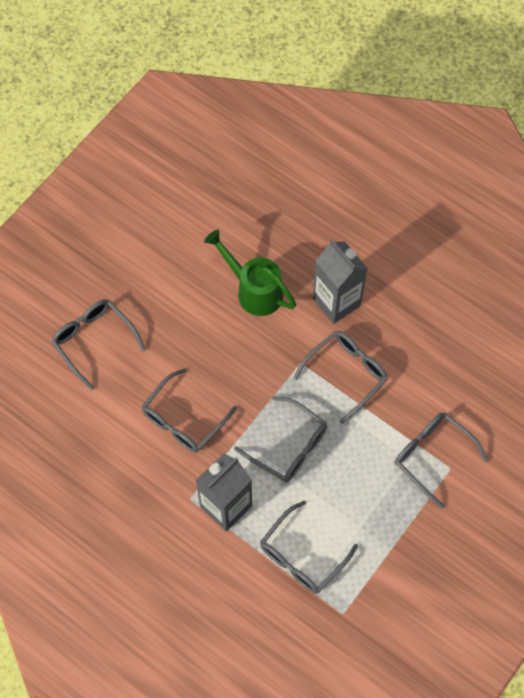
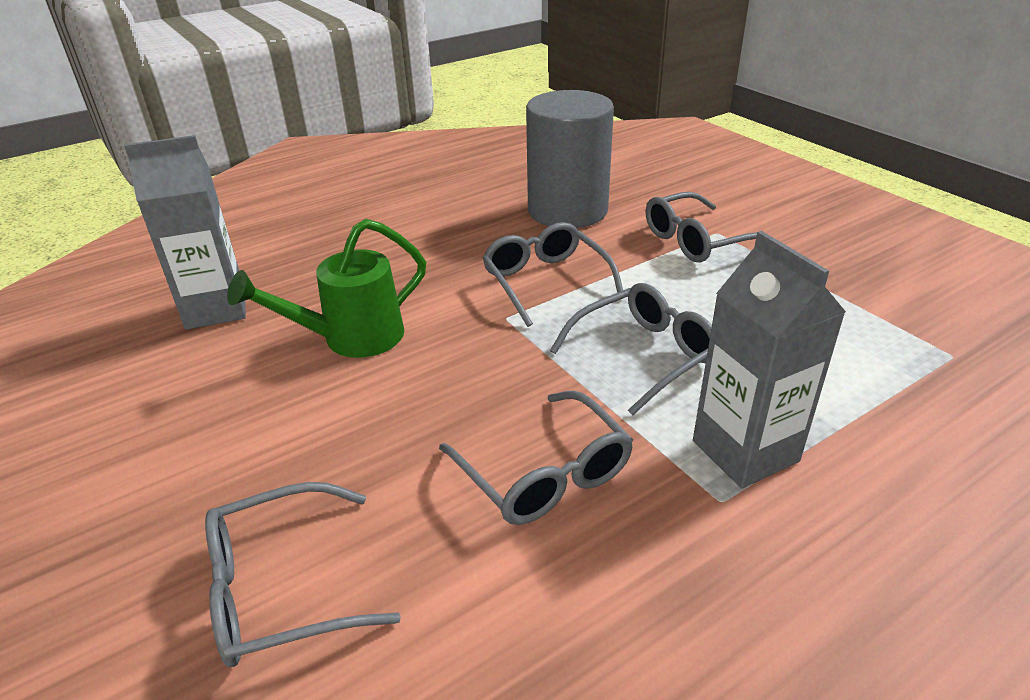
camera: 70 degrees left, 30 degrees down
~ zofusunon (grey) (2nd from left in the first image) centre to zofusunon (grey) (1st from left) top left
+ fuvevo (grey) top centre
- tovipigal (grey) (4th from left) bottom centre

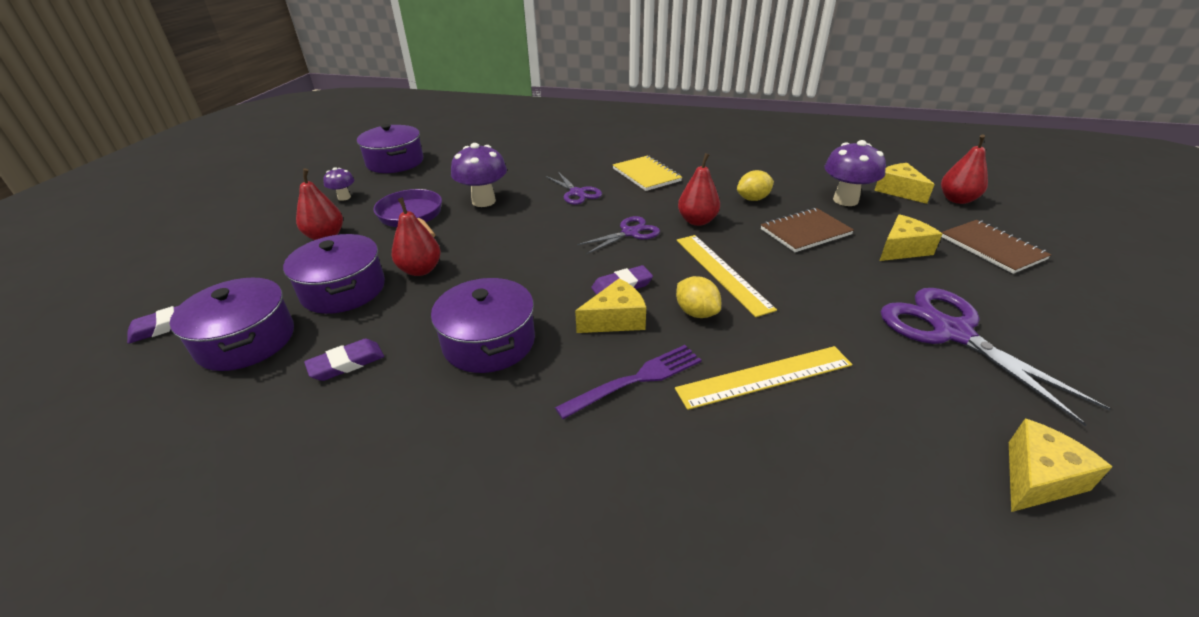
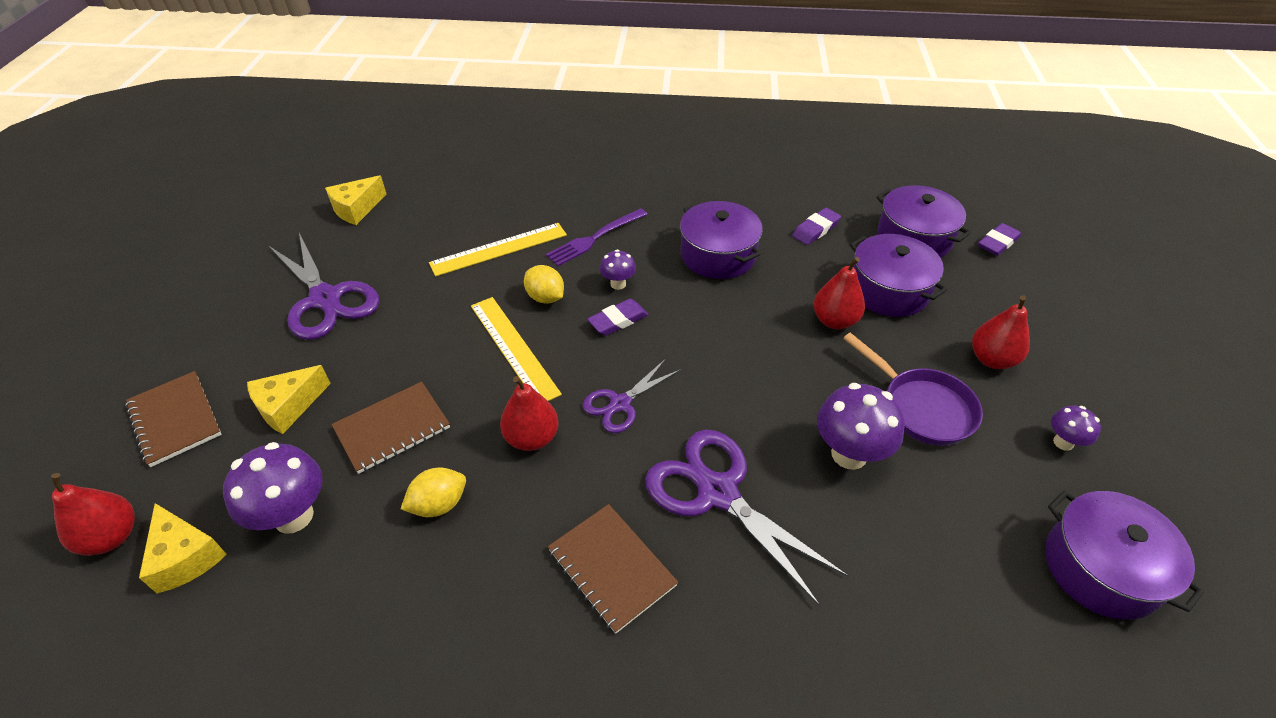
camera: 170 degrees right, 10 degrees up
~ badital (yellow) top centre to badital (brown) (3rd from left) bottom centre
~ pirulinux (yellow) (1st from left) centre to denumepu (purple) (2nd from left) centre
~ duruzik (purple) (1st from left in the first image) top centre = bottom centre x1.75

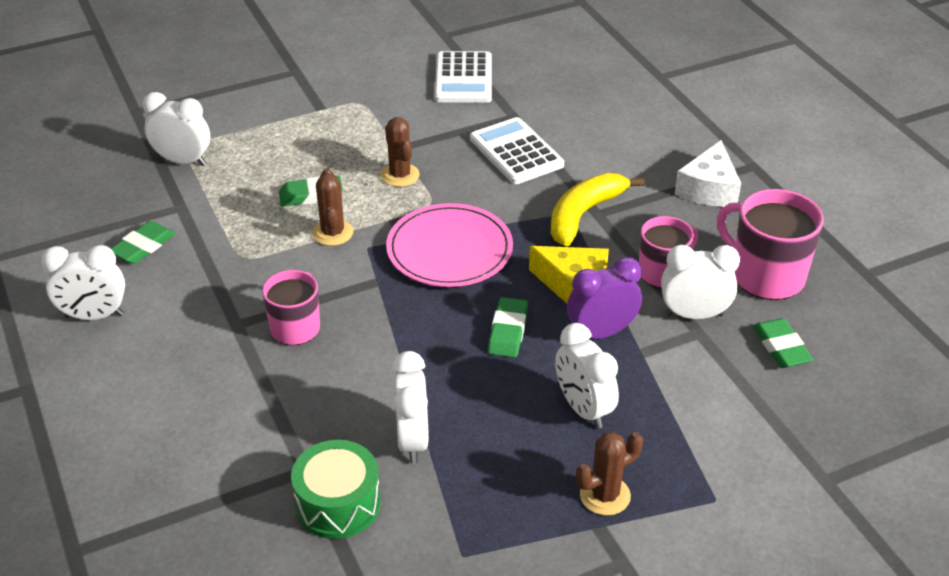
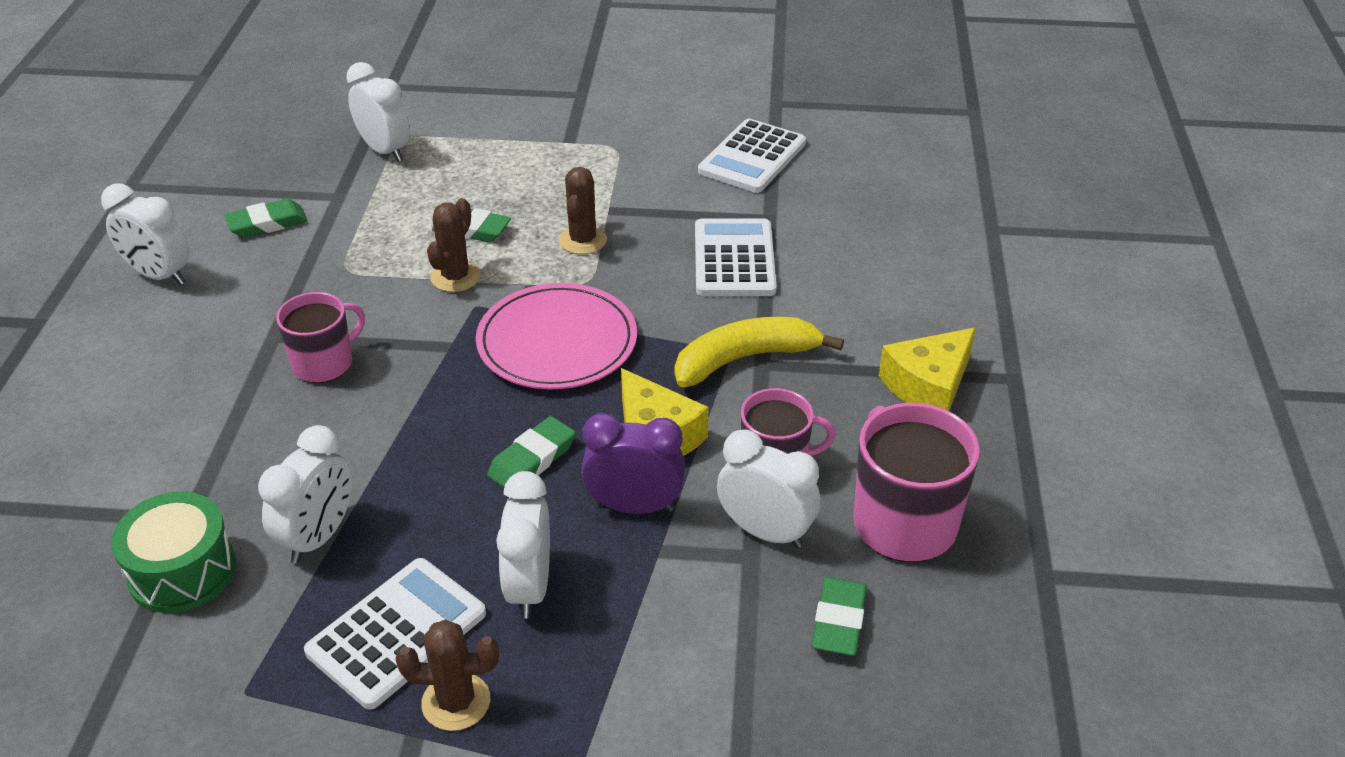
camera: 30 degrees right, 0 degrees up
+ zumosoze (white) (1st from left) bottom left
~ pirulinux (white) top right to pirulinux (yellow) (2nd from left) middle right

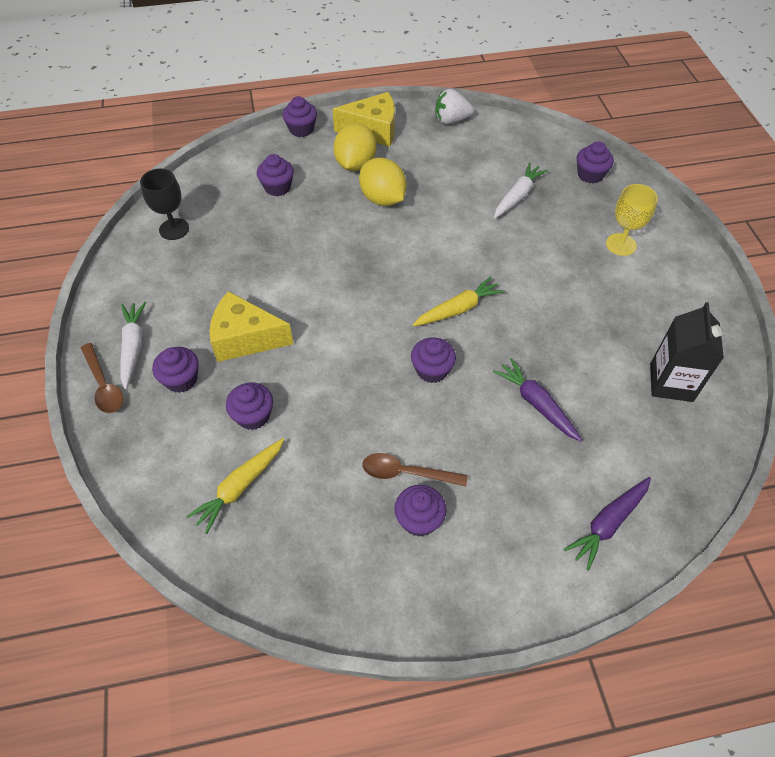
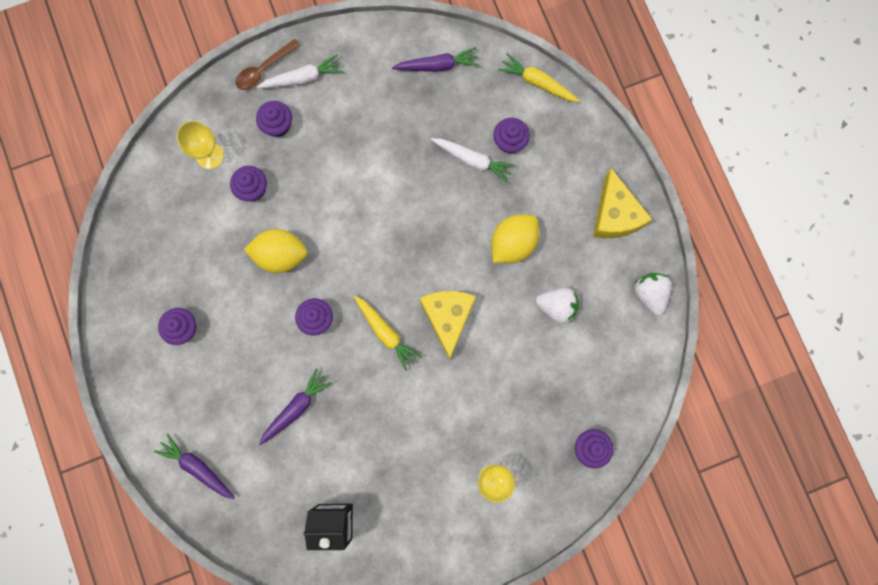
camera: 80 degrees right, 25 degrees up
+ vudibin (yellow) (1st from left) top left
~ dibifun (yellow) (1st from left) top centre to middle left
~ vudibin (black) top left to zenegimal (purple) (3rd from left) top centre
~ pirulinux (yellow) (1st from left) middle left to centre
~ zenegimal (white) (2nd from left) top right to top centre
~ zenegimal (yellow) (1st from left in the first image) middle left to zenegimal (yellow) (2nd from left) top centre
+ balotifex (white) (1st from left) centre
- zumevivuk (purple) (4th from left) top centre
- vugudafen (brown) (2nd from left) centre

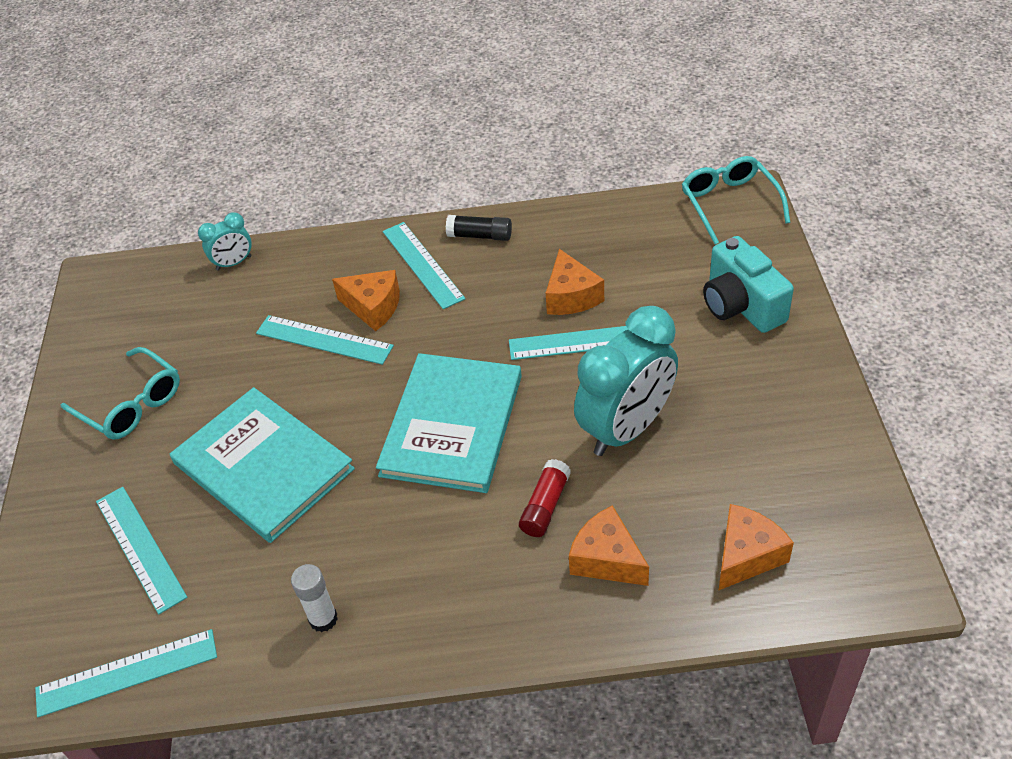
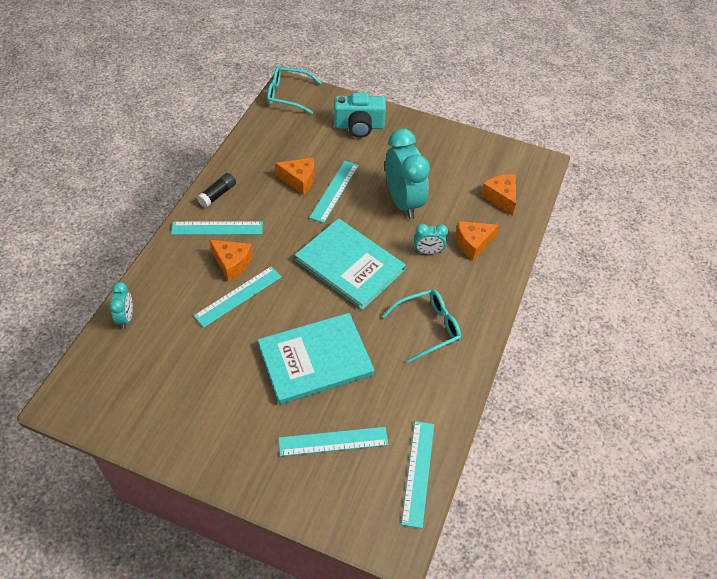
camera: 70 degrees left, 5 degrees up
~ pirulinux (orange) (1st from left) centre = middle left 75 degrees clockwise
~ tovipigal (turquoise) (1st from left in the first image) middle left to tovipigal (turquoise) (2nd from left) centre
~ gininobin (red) centre to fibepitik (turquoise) (3rd from left) centre
- gininobin (white) bottom left

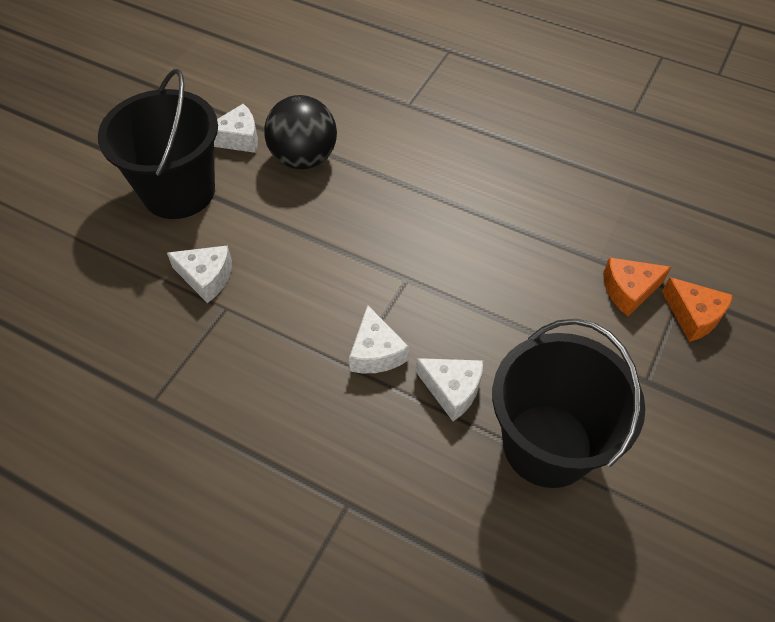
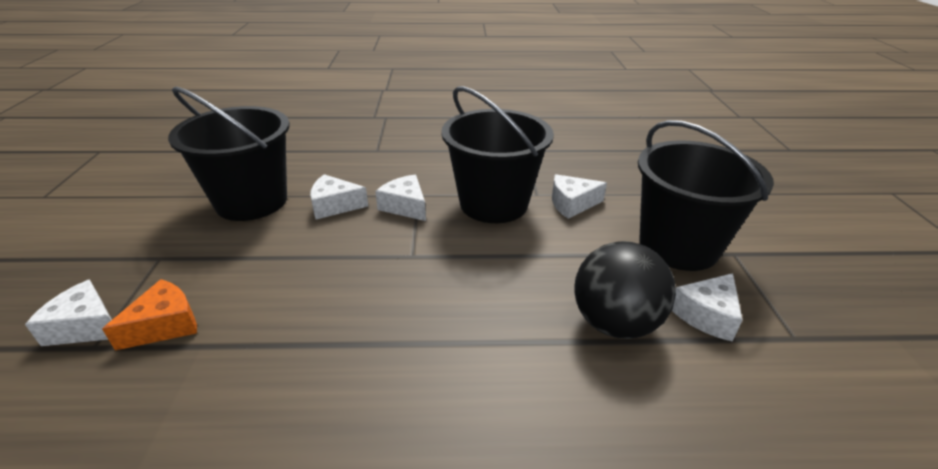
camera: 150 degrees right, 20 degrees down
~ pirulinux (orange) (2nd from left) middle right to pirulinux (white) (1st from left) middle left
+ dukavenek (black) (2nd from left) top centre

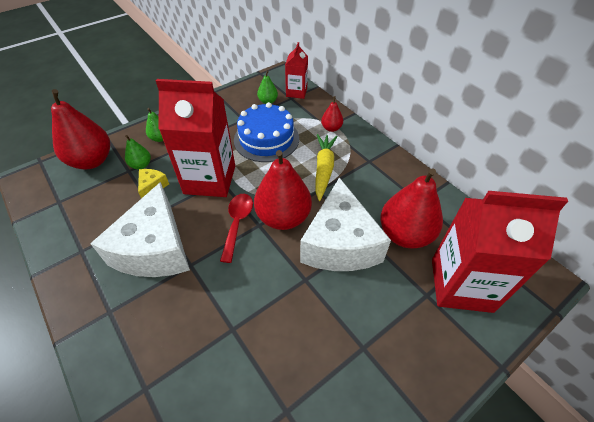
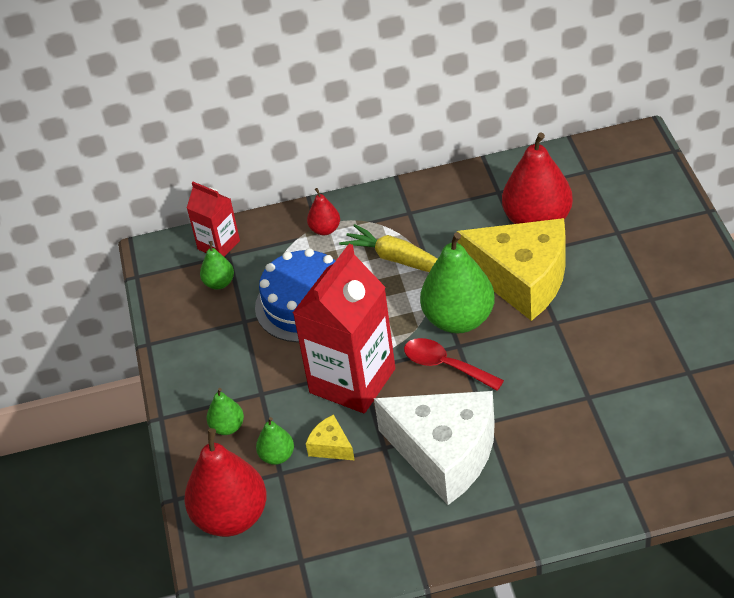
camera: 60 degrees left, 5 degrees down
~ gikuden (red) (2nd from left) centre to gikuden (green) (4th from left) centre
~ pirulinux (white) (2nd from left) centre to pirulinux (yellow) (2nd from left) middle right
- zofusunon (red) (3rd from left) middle right

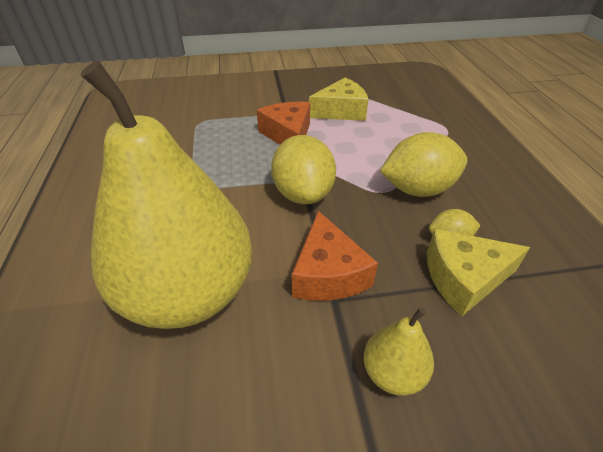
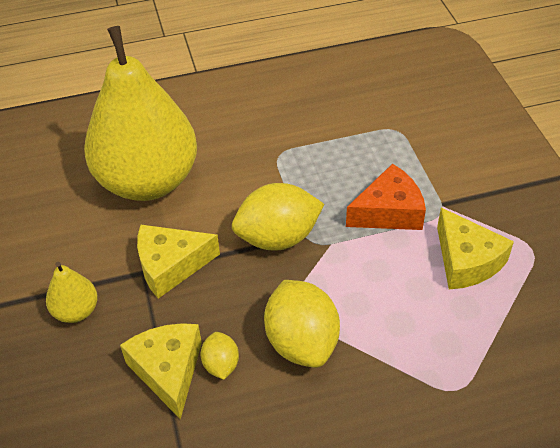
camera: 85 degrees right, 5 degrees up
~ pirulinux (orange) (2nd from left) centre to pirulinux (yellow) (2nd from left) middle left

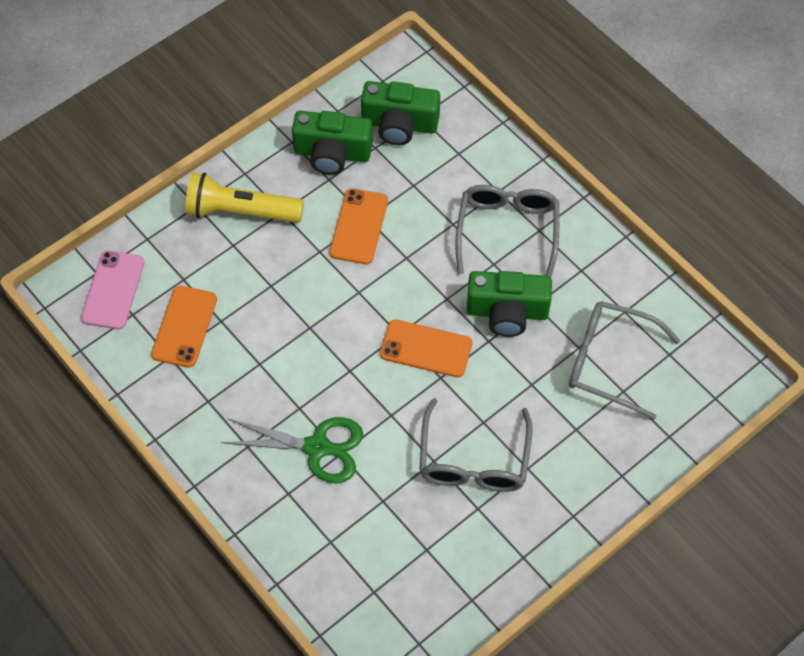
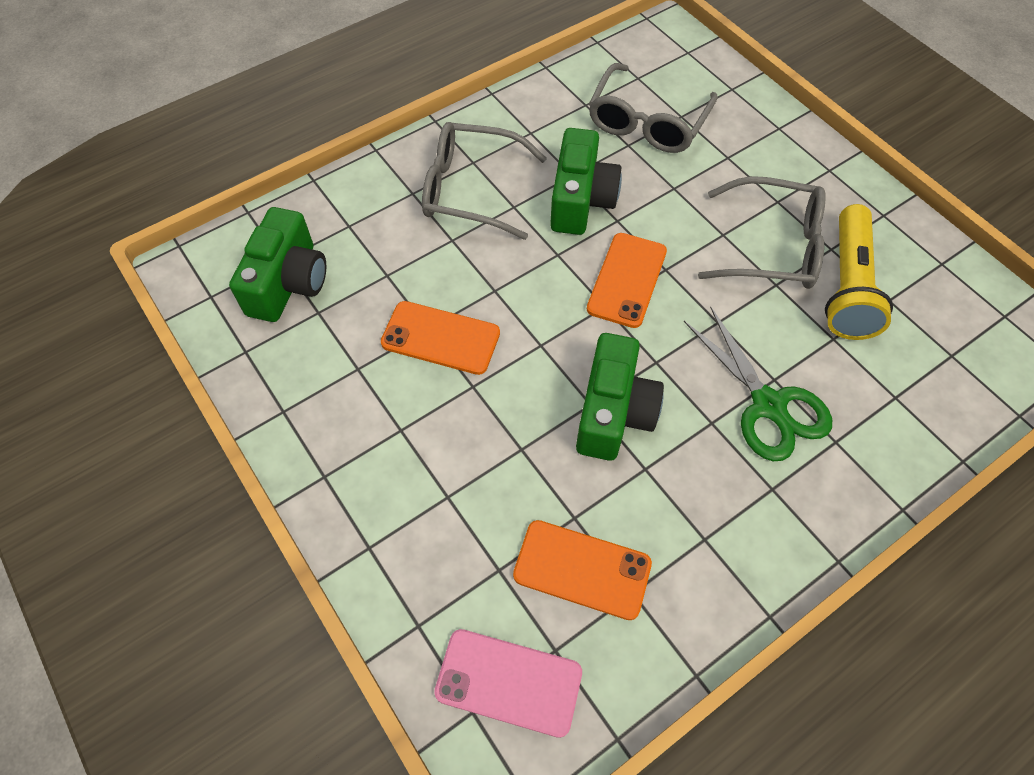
camera: 85 degrees left, 0 degrees up
~ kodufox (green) (1st from left in the first image) top centre to kodufox (green) (3rd from left) centre
~ duruzik (green) bottom centre = middle right 135 degrees clockwise
~ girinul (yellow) top left to middle right

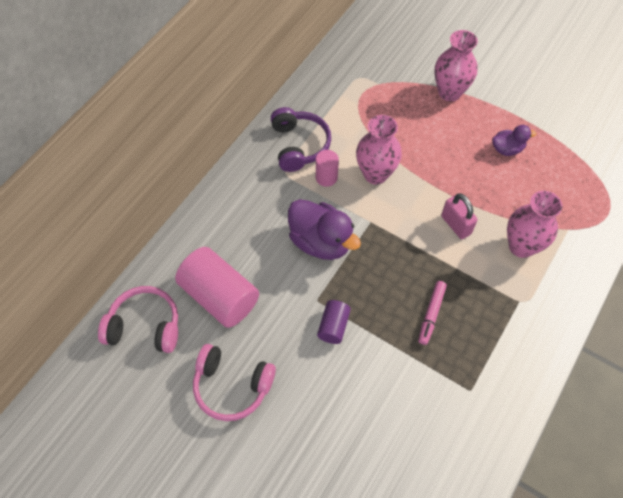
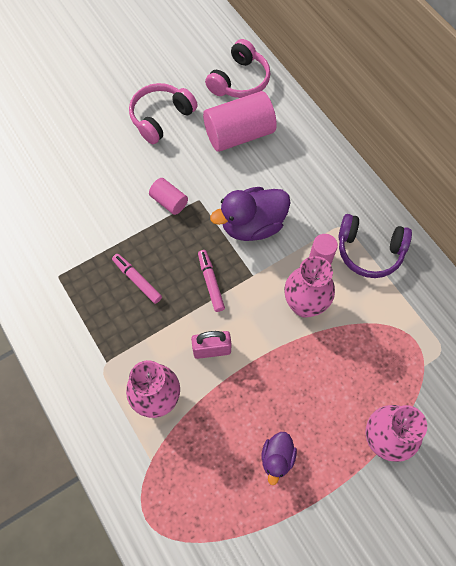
camera: 115 degrees right, 5 degrees up
~ fuvevo (purple) centre to fuvevo (pink) (1st from left) centre
+ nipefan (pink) (2nd from left) centre

